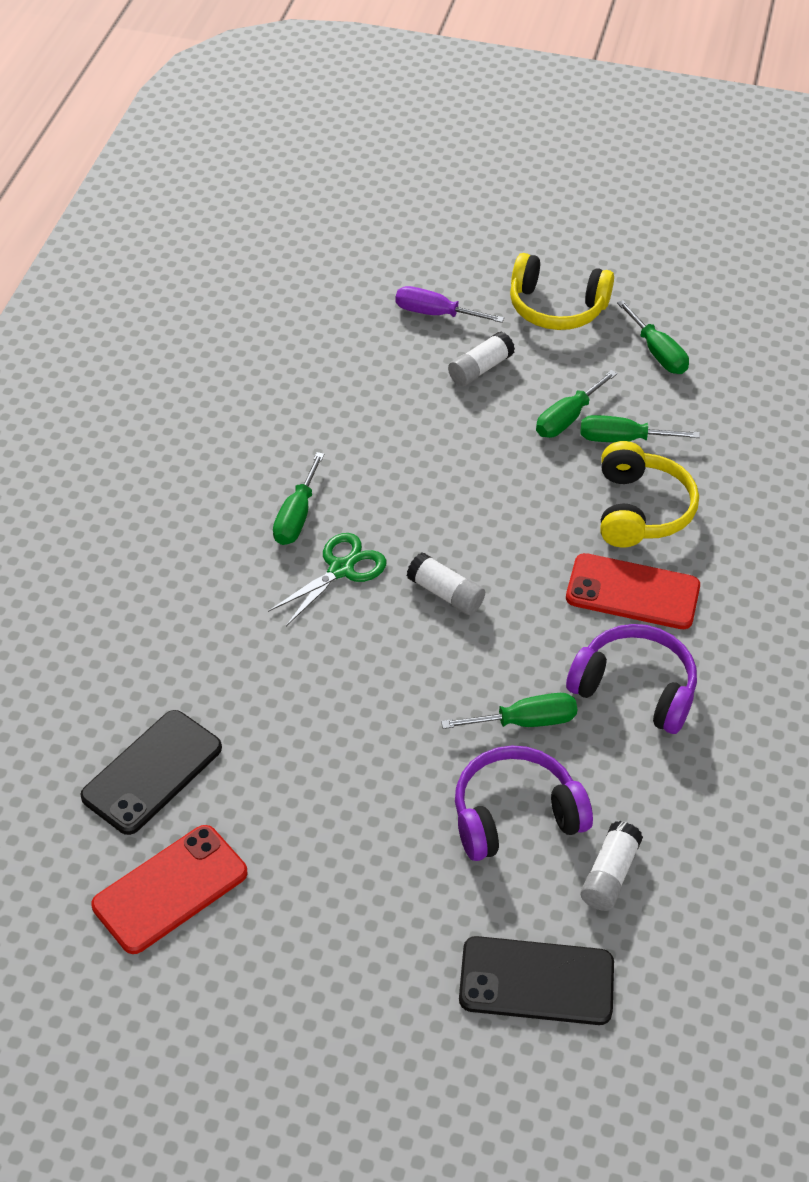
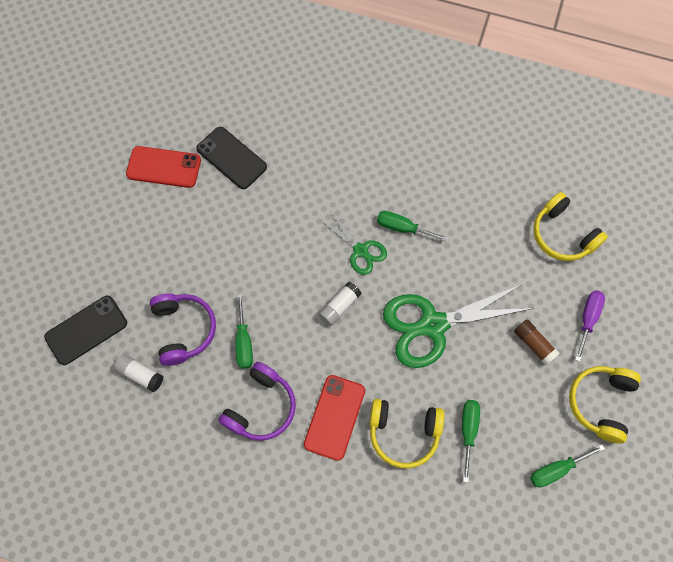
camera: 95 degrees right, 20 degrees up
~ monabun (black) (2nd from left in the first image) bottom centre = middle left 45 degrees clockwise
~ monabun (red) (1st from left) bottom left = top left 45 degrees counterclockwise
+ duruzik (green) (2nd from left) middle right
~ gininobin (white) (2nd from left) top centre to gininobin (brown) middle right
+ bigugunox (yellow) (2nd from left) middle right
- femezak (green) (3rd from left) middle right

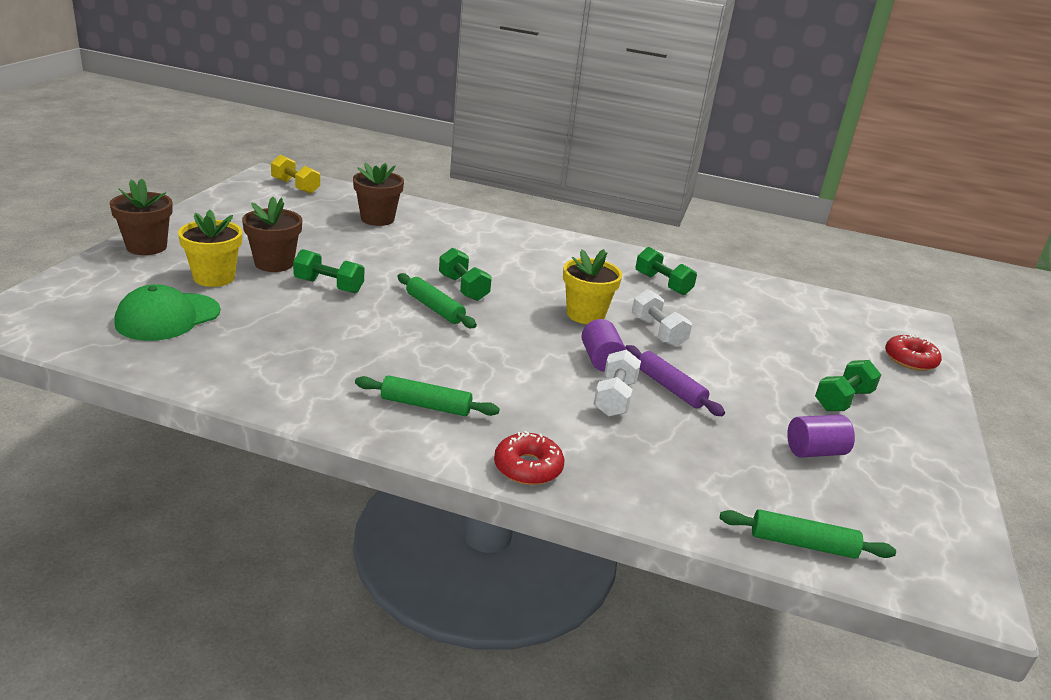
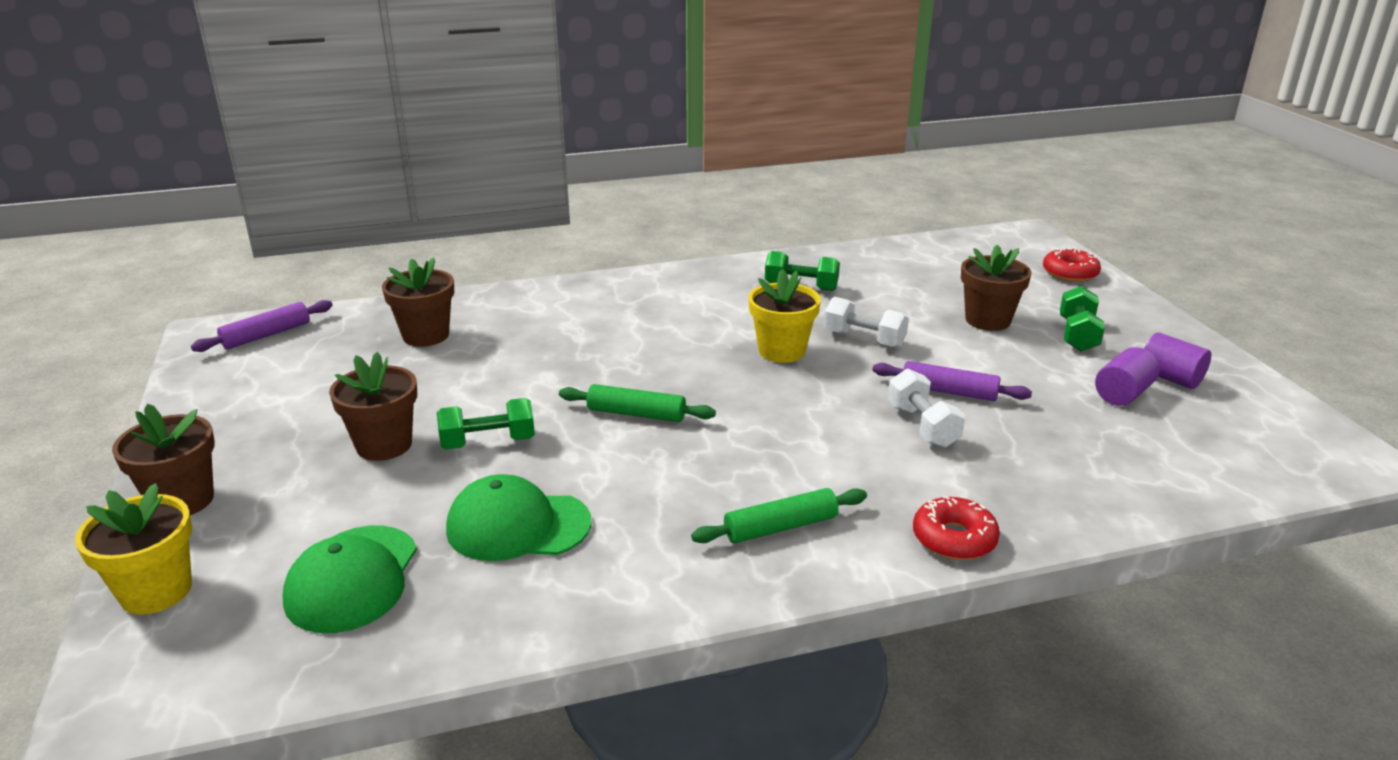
camera: 30 degrees left, 0 degrees up
~ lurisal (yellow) (1st from left) middle left to bottom left
~ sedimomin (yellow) top left to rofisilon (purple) (1st from left) middle left
+ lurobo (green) (2nd from left) bottom centre
+ lurisal (brown) (4th from left) middle right
~ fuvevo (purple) (1st from left in the first image) centre to fuvevo (purple) (2nd from left) middle right
- sedimomin (green) (2nd from left) centre
- rofisilon (green) (3rd from left) bottom right

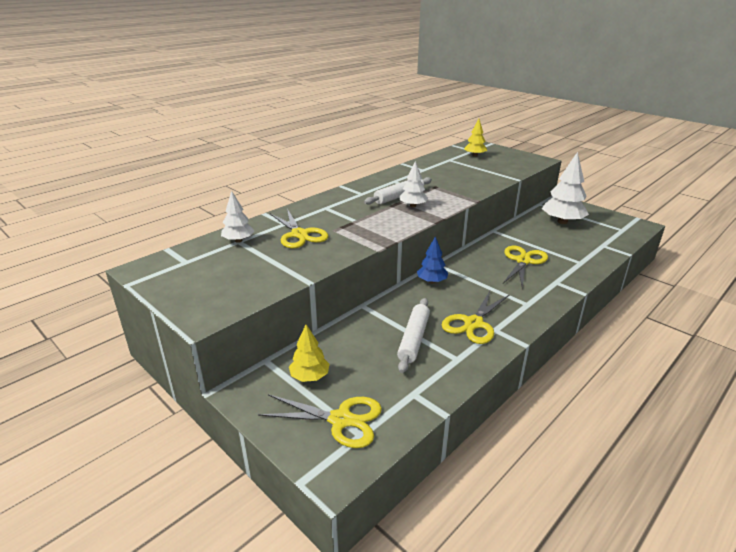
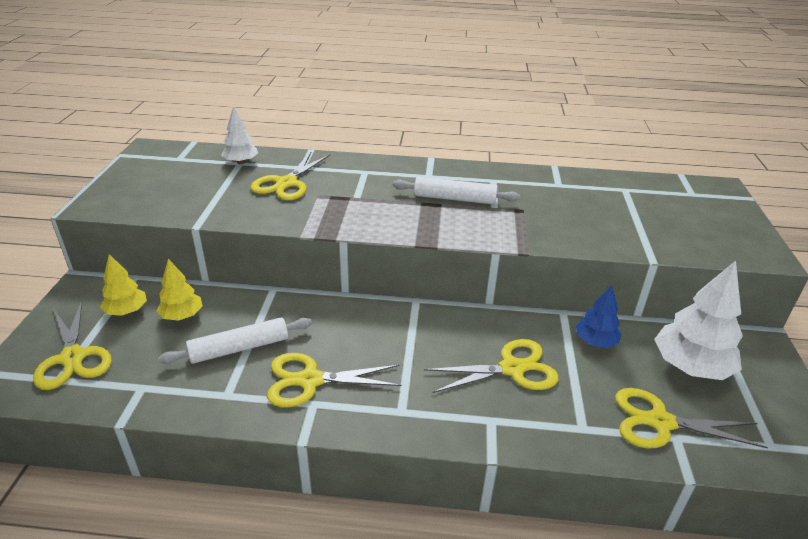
camera: 50 degrees right, 5 degrees up
~ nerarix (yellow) (2nd from left) top centre to middle left
~ nerarix (blue) centre to middle right
+ duruzik (yellow) (5th from left) bottom right
- nerarix (white) (2nd from left) centre

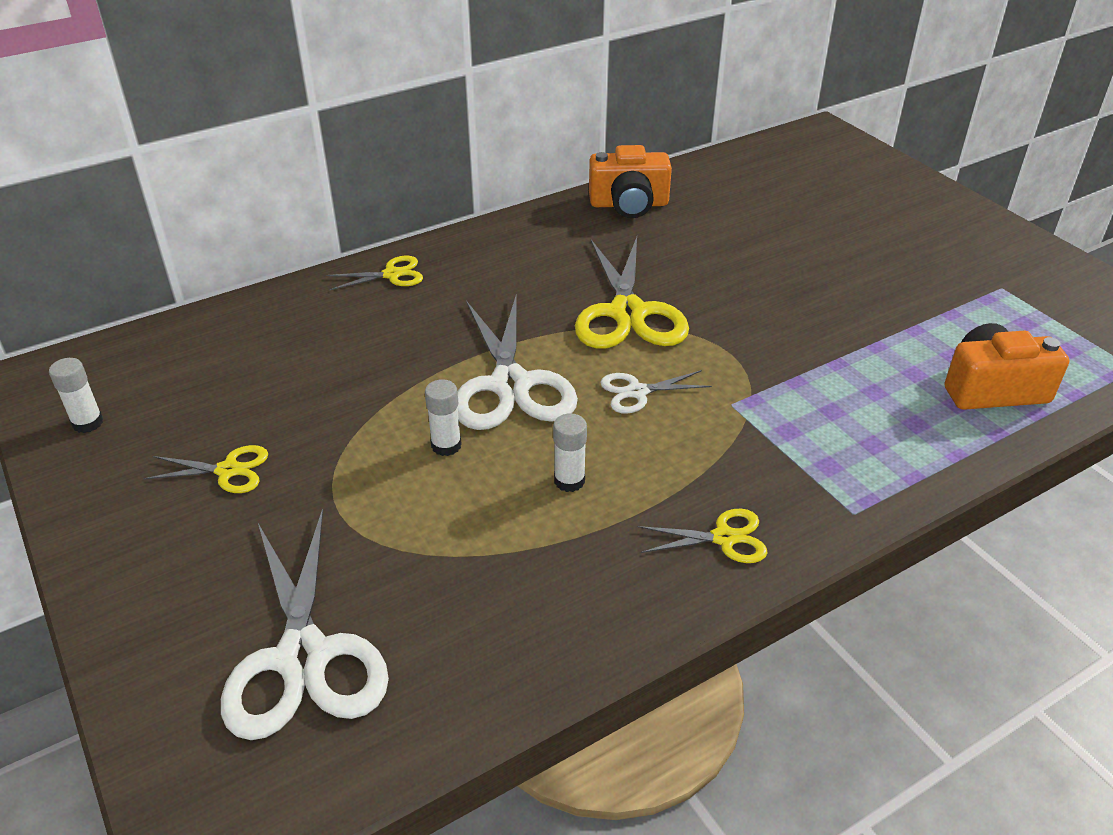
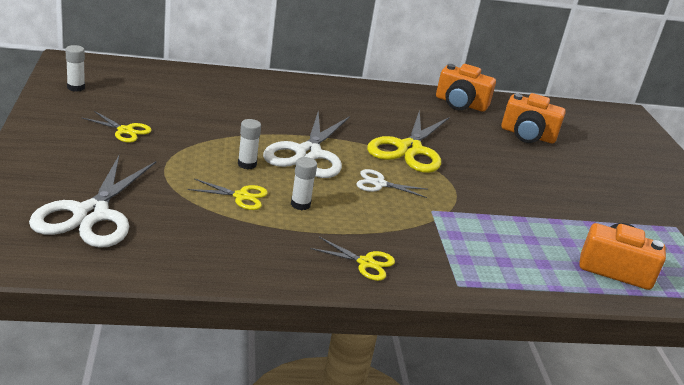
camera: 20 degrees right, 10 degrees down
~ duruzik (yellow) (2nd from left) top centre to centre
+ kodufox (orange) (2nd from left) top right

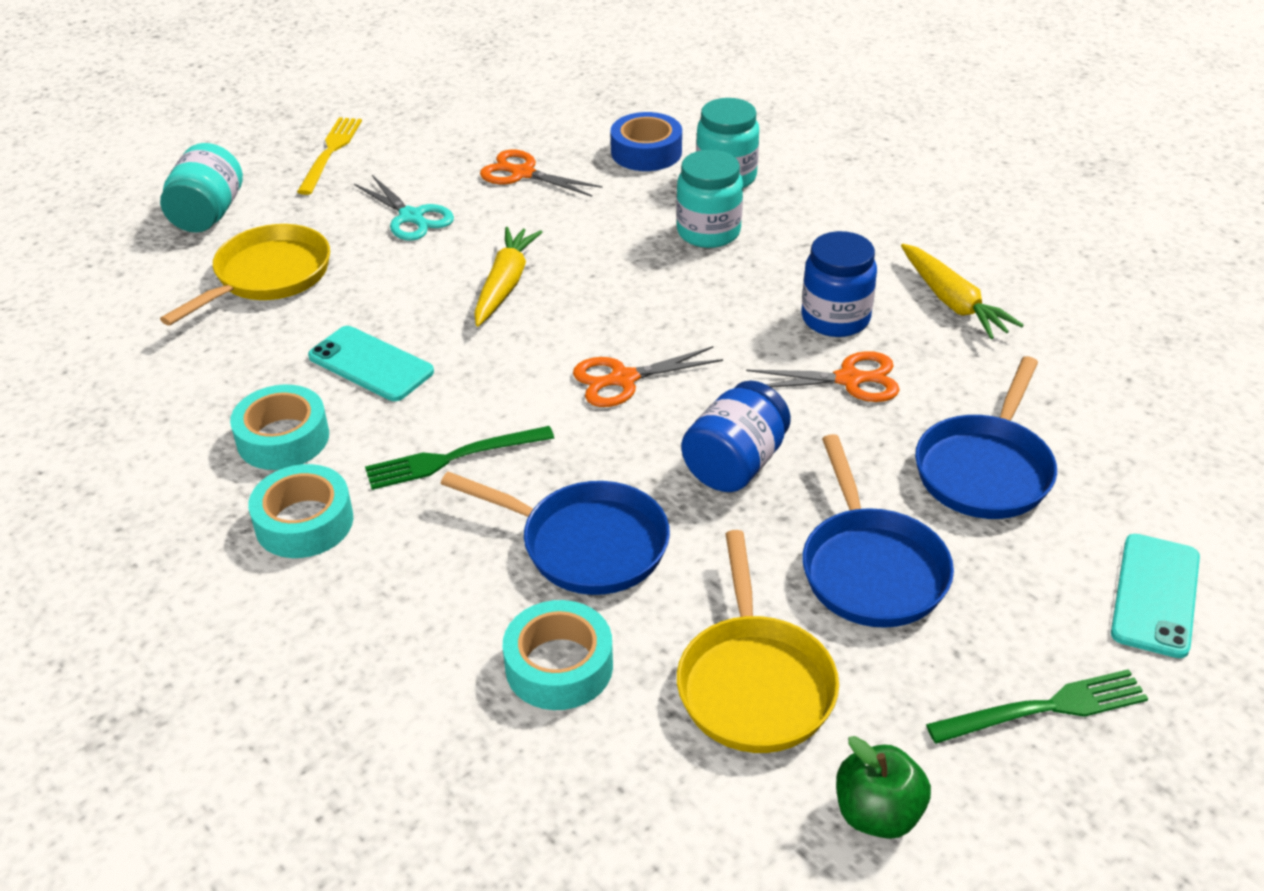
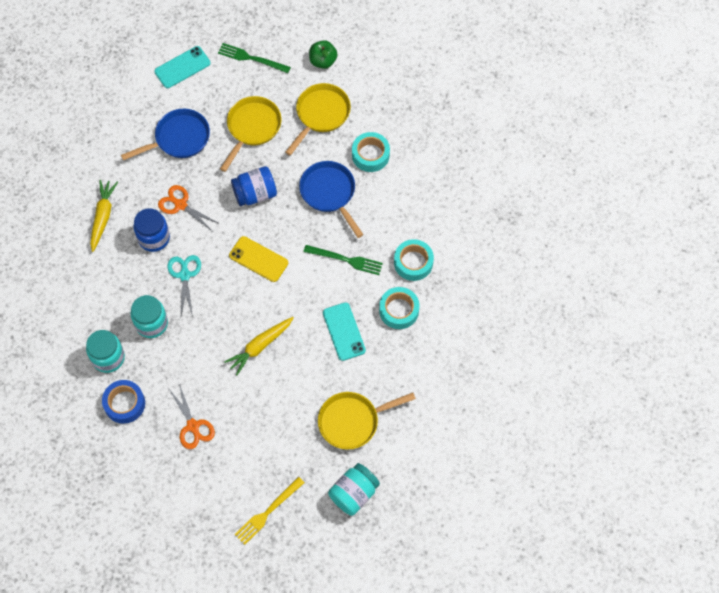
camera: 145 degrees left, 25 degrees up
~ duruzik (turquoise) top left to middle left
~ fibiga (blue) (2nd from left) middle right to fibiga (yellow) (1st from left) top centre
~ duruzik (orange) (2nd from left) centre to monabun (yellow) centre

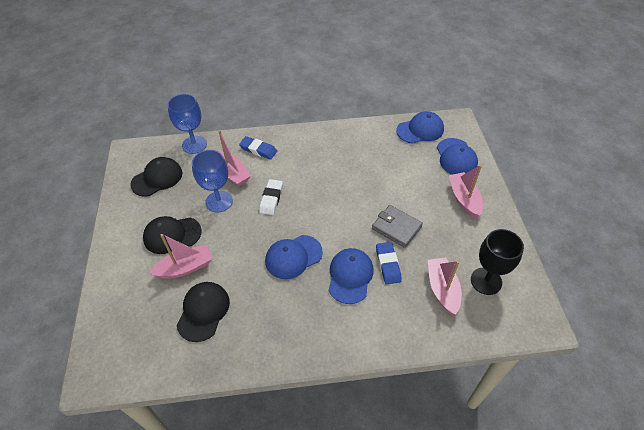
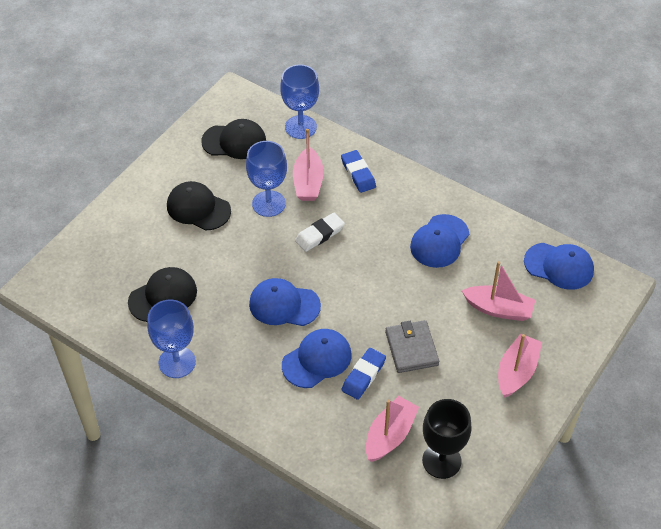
camera: 40 degrees right, 0 degrees up
+ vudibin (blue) (1st from left) middle left
~ lurobo (blue) (4th from left in the first image) middle right to lurobo (blue) (3rd from left) centre
~ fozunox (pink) (1st from left in the first image) middle left to fozunox (pink) (3rd from left) middle right

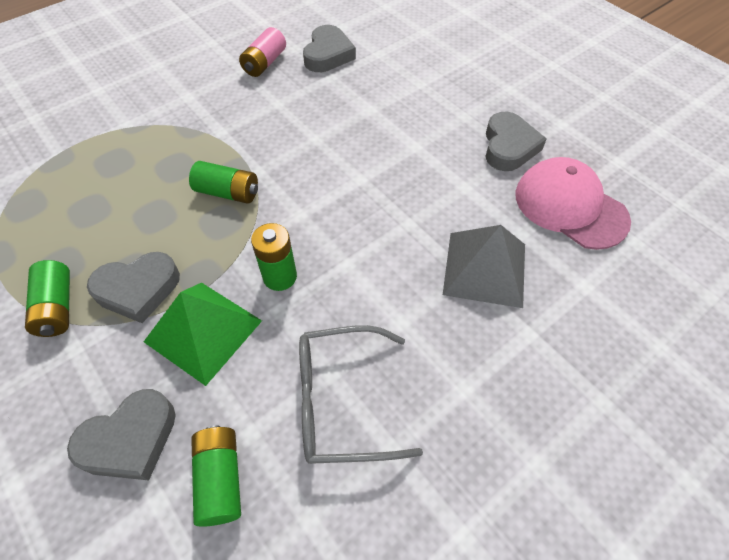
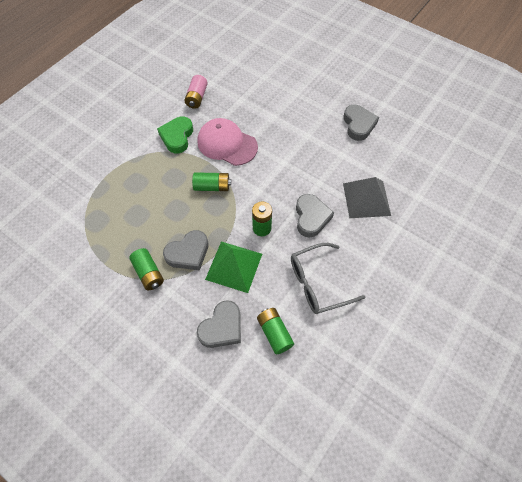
camera: 15 degrees left, 5 degrees up
+ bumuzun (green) top centre
~ lurobo (pink) middle right to top centre
~ bumuzun (grey) (3rd from left) top centre to centre

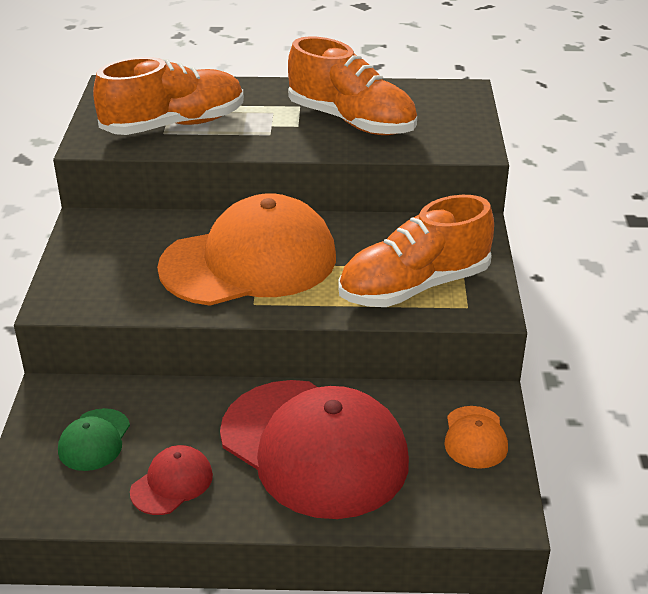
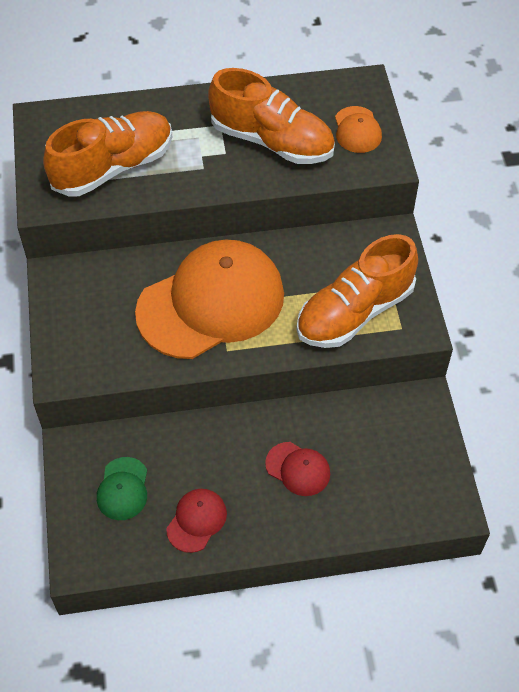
camera: 10 degrees left, 20 degrees up
~ lurobo (red) (2nd from left) bottom centre = bottom centre x0.42
~ lurobo (orange) (2nd from left) bottom right to top right

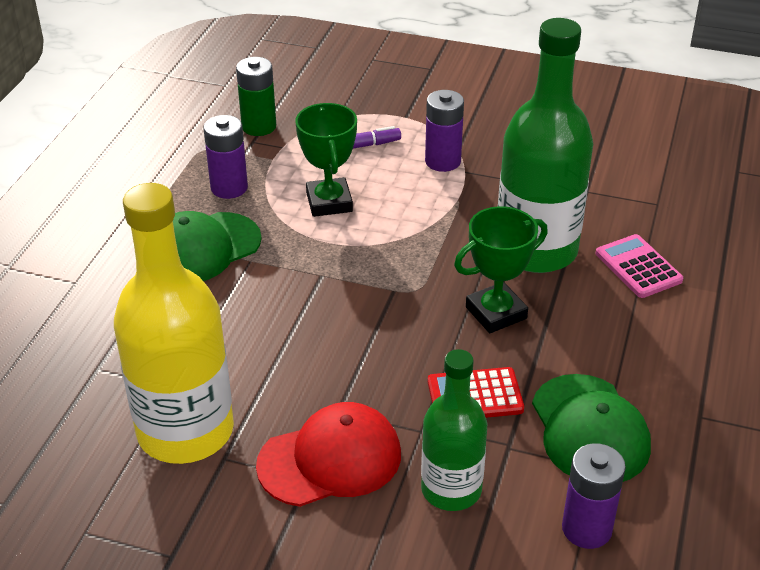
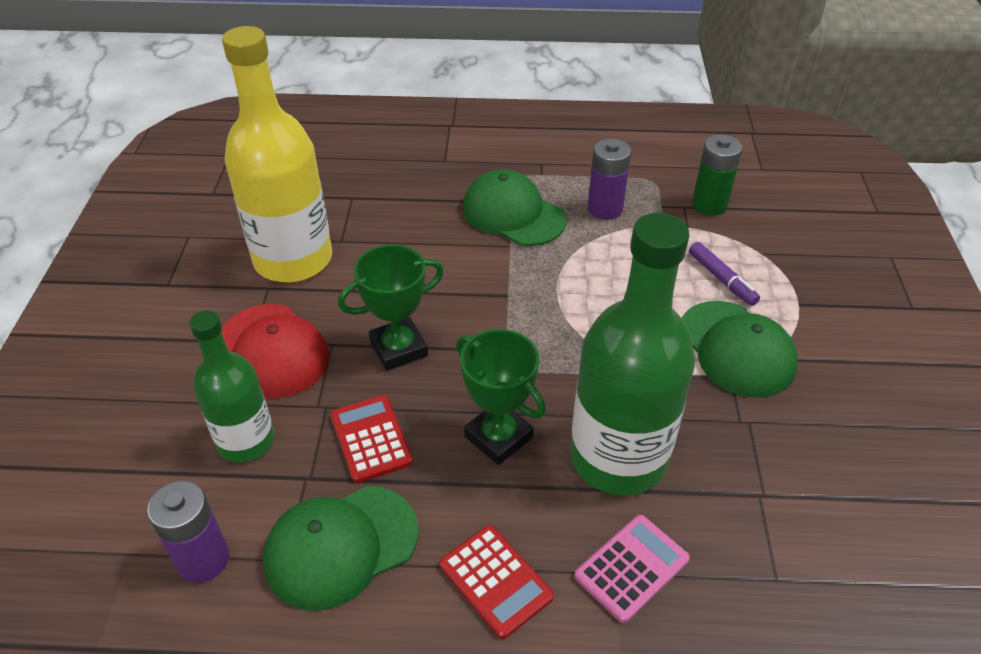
camera: 75 degrees right, 5 degrees up
~ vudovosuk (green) (1st from left) top centre to centre
+ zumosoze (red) (2nd from left) bottom centre
~ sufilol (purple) (2nd from left) top centre to lurobo (green) (3rd from left) middle right

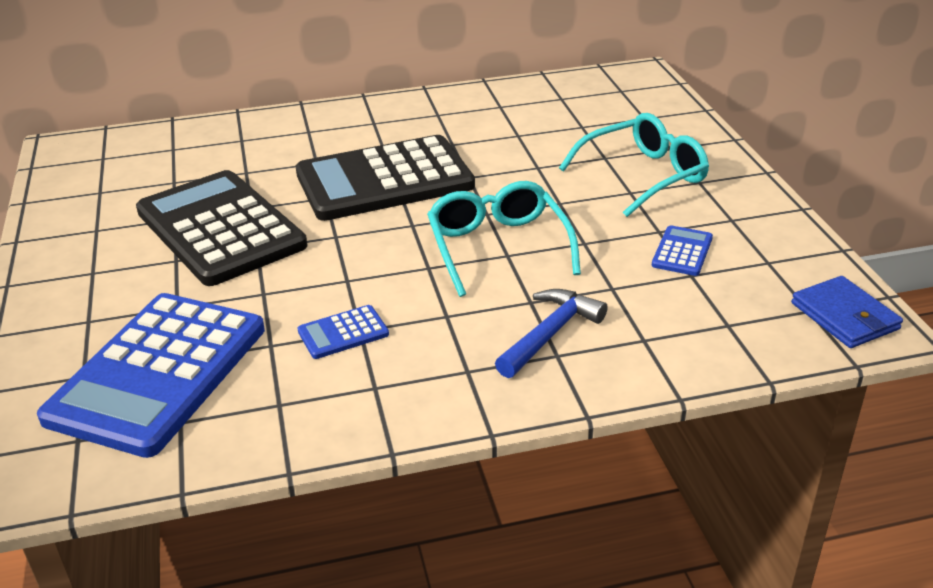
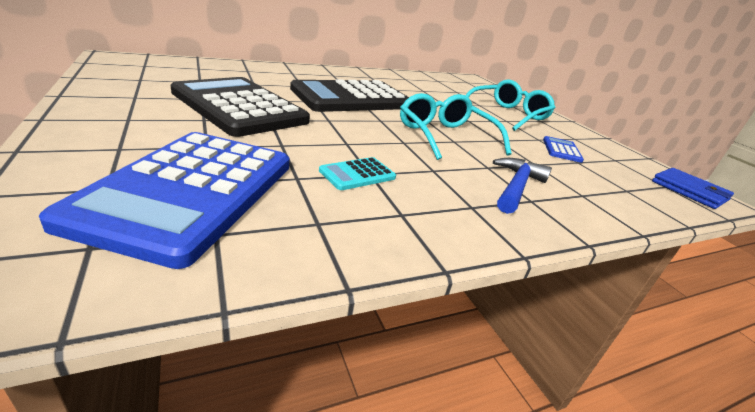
camera: 15 degrees left, 5 degrees down
~ zumosoze (blue) (2nd from left) centre to zumosoze (turquoise) centre

